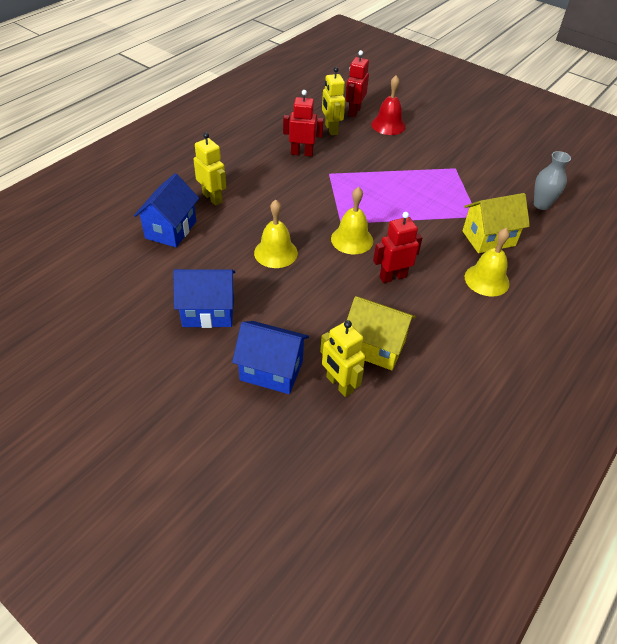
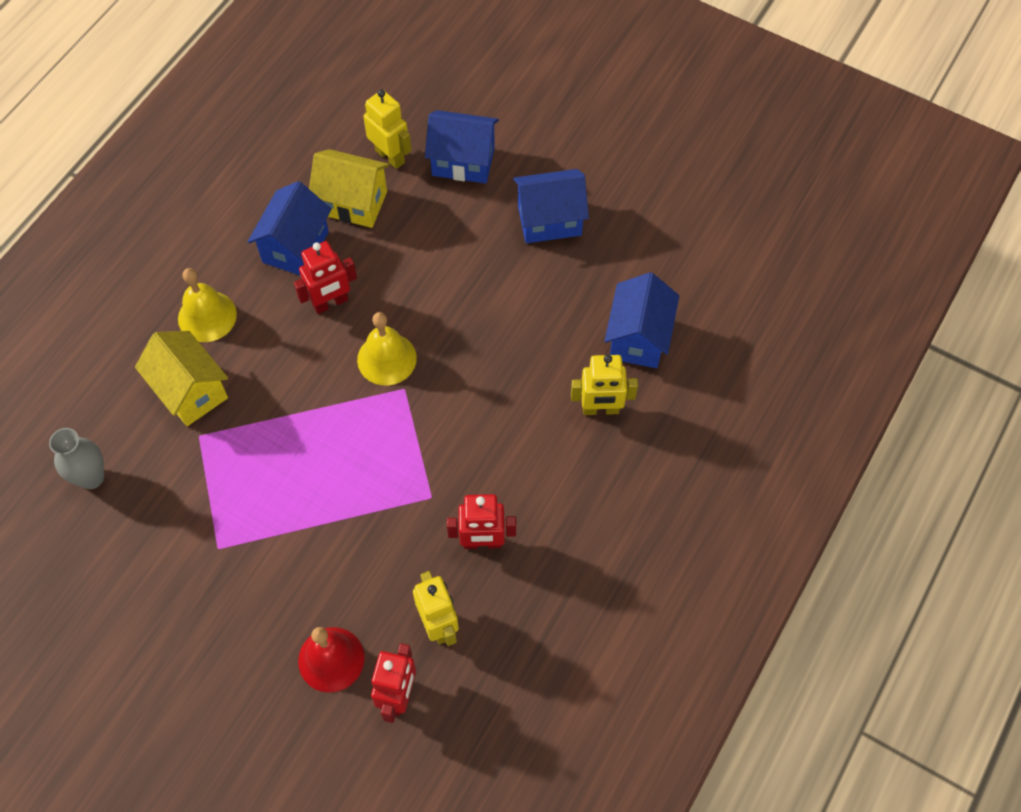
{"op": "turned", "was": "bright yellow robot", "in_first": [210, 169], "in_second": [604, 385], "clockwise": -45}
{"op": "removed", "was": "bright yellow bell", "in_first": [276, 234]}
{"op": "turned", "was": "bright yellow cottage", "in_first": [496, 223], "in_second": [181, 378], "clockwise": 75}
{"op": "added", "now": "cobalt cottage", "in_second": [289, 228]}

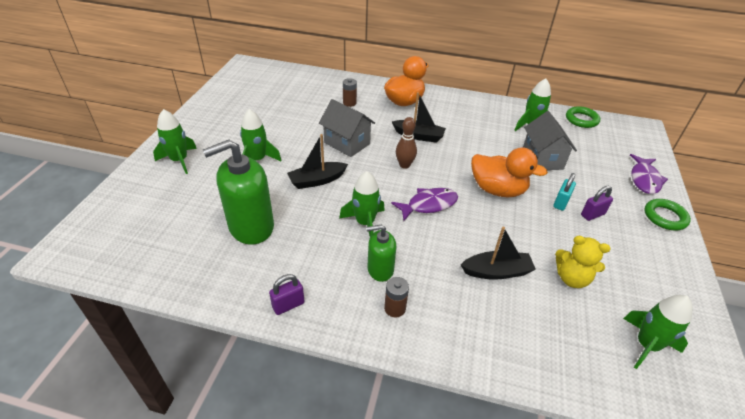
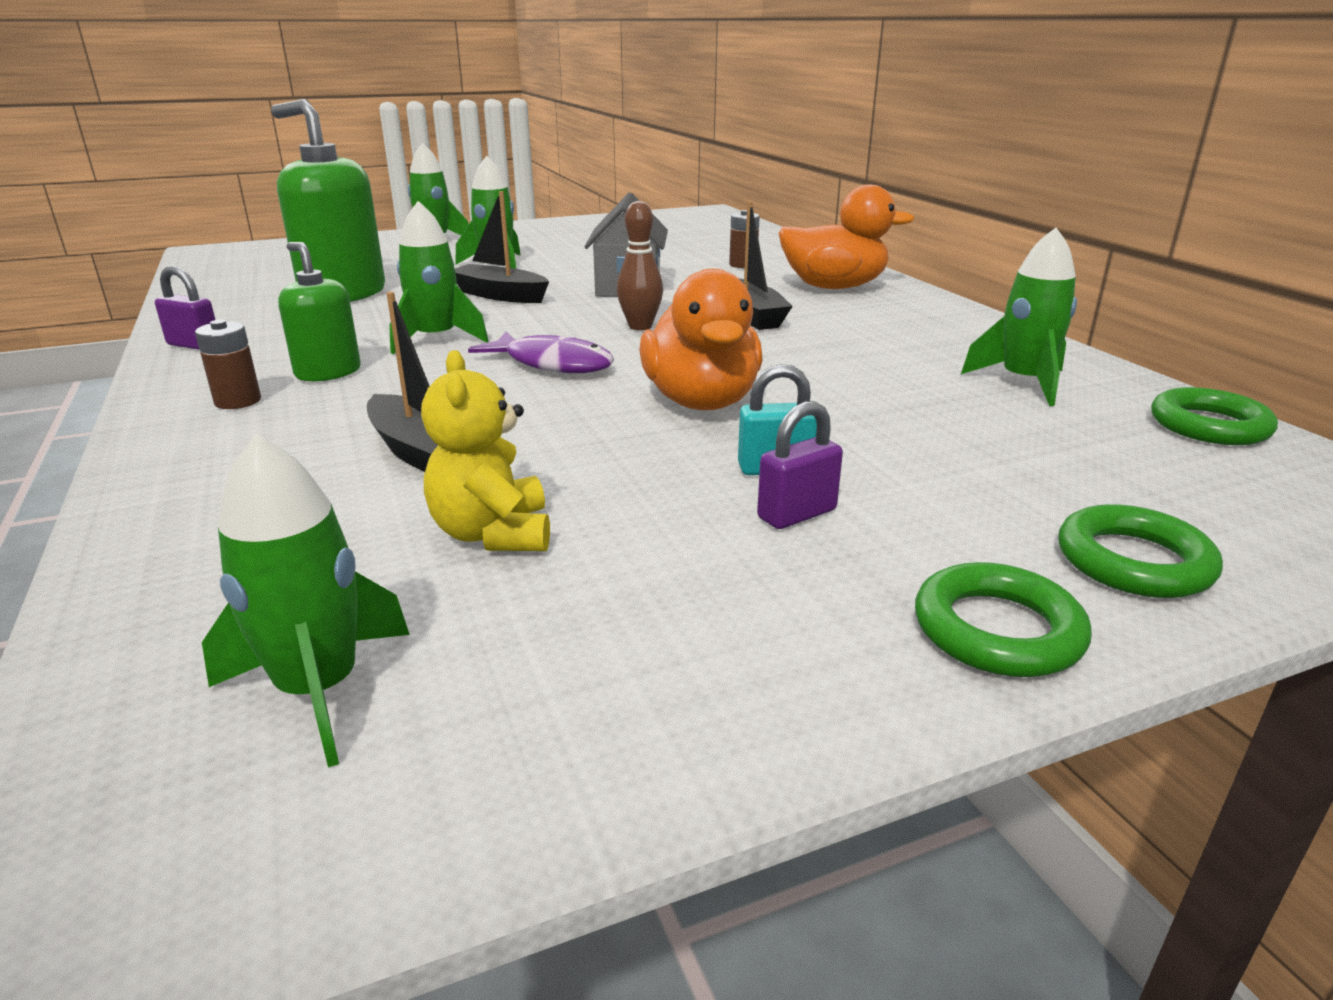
{"op": "removed", "was": "ash-grey cottage", "in_first": [550, 140]}
{"op": "turned", "was": "purple padlock", "in_first": [597, 203], "in_second": [800, 465], "clockwise": -60}
{"op": "replaced", "was": "purple fish figure", "now": "green ring", "in_first": [649, 174], "in_second": [1140, 551]}

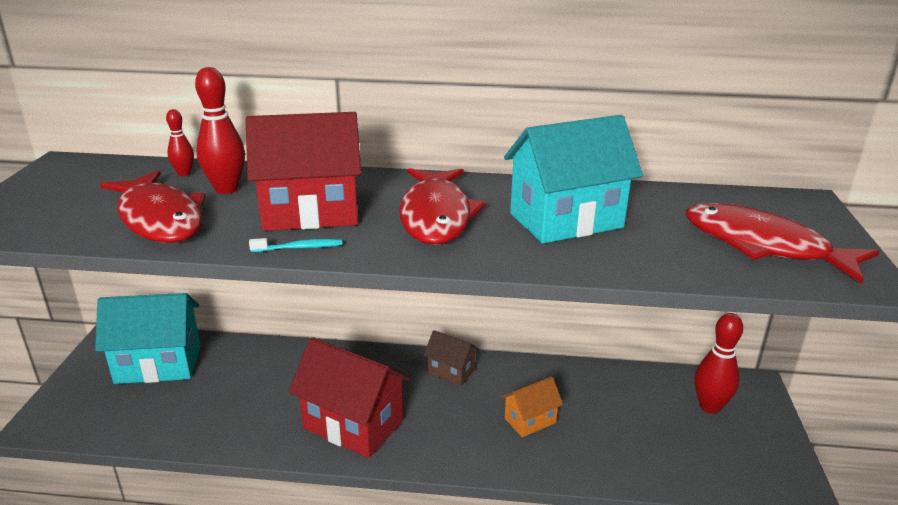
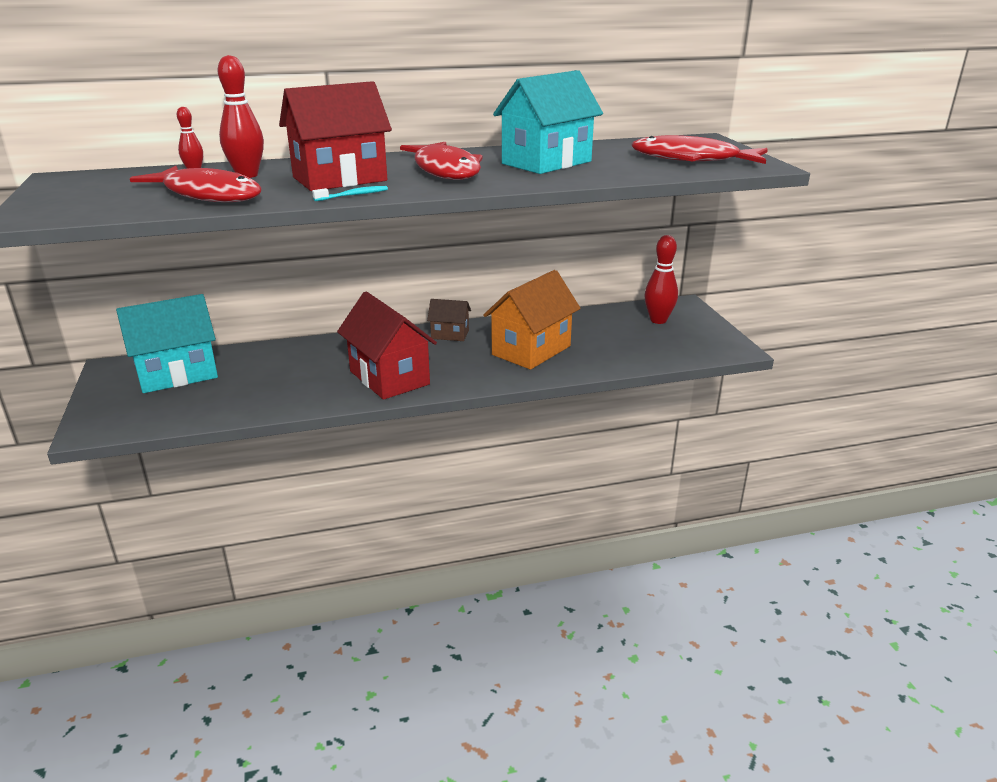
{"op": "turned", "was": "crimson cottage", "in_first": [350, 397], "in_second": [387, 345], "clockwise": 45}
{"op": "resized", "was": "orange-coloured cottage", "in_first": [532, 407], "in_second": [532, 320], "ratio": 1.91}

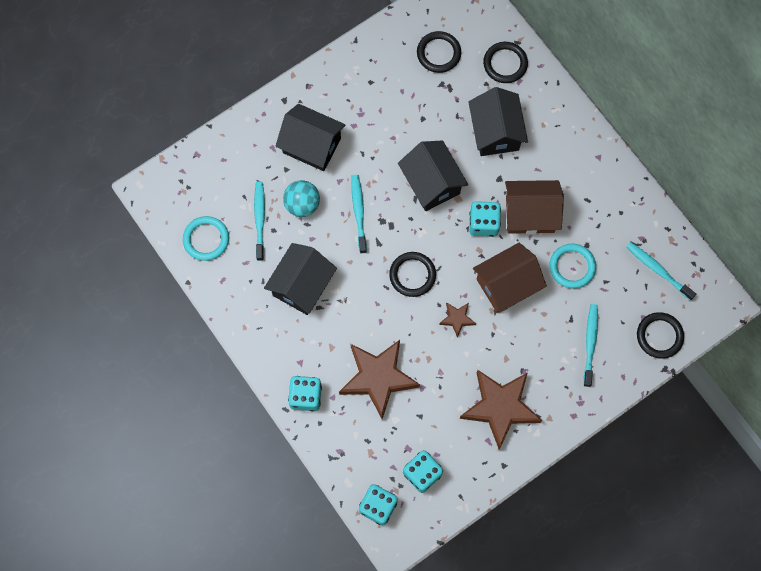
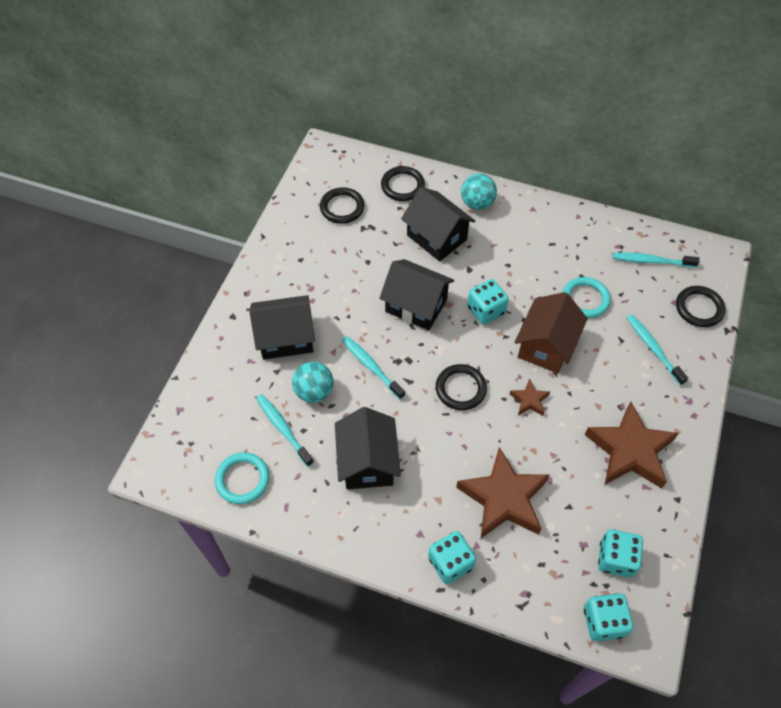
{"op": "removed", "was": "brown cottage", "in_first": [534, 207]}
{"op": "added", "now": "turquoise ball", "in_second": [479, 191]}

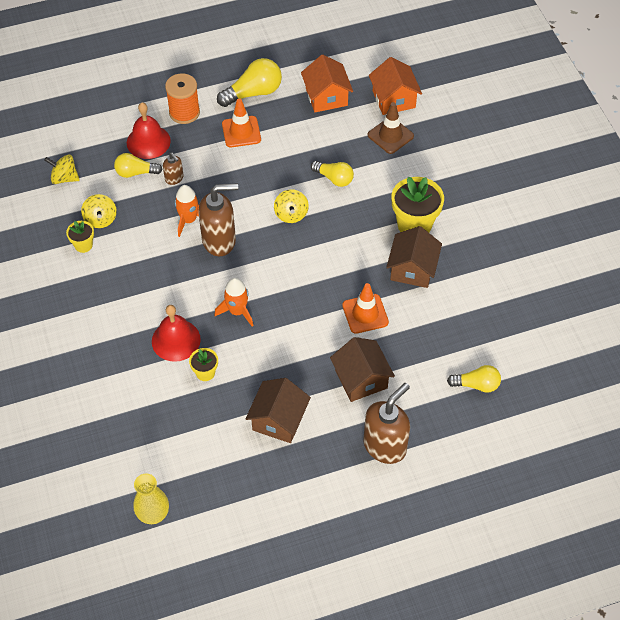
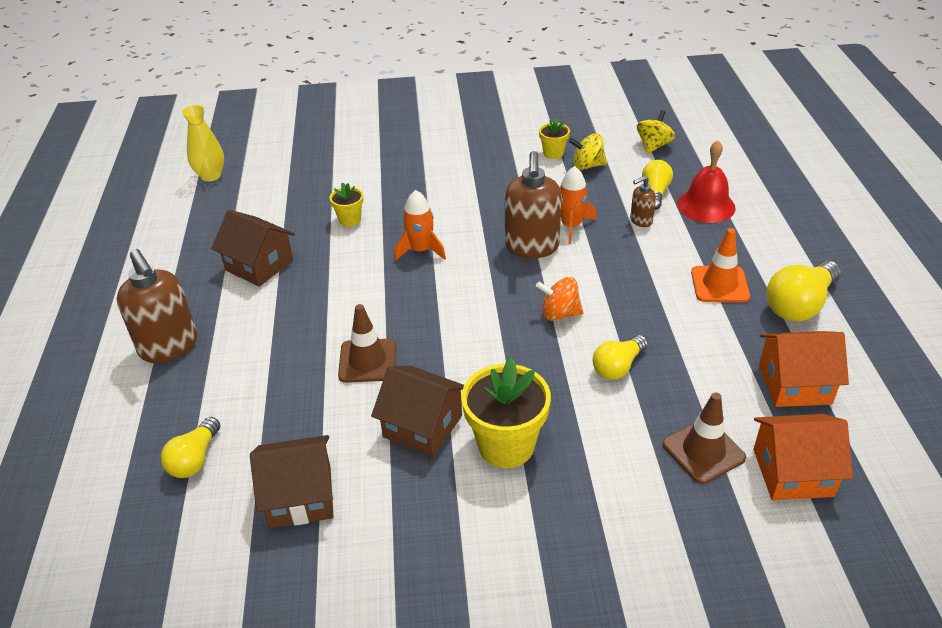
{"op": "removed", "was": "crimson bell", "in_first": [176, 333]}
{"op": "removed", "was": "orange-coloured bobbin", "in_first": [182, 98]}
{"op": "turned", "was": "bright yellow lightbulb", "in_first": [249, 82], "in_second": [803, 290], "clockwise": 60}
{"op": "recoloured", "was": "bright yellow toy top", "now": "orange-coloured toy top", "in_first": [291, 206], "in_second": [559, 299]}
{"op": "moved", "was": "brown cottage", "in_first": [362, 369], "in_second": [291, 481]}
{"op": "recoloured", "was": "orange-coloured road cone", "now": "brown road cone", "in_first": [365, 308], "in_second": [367, 343]}

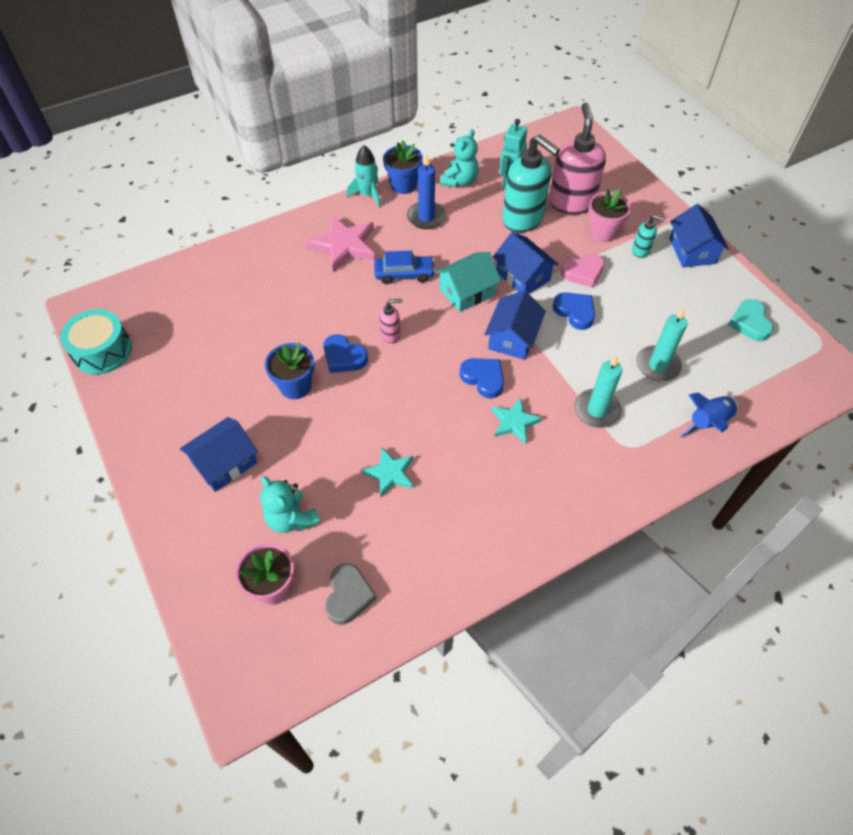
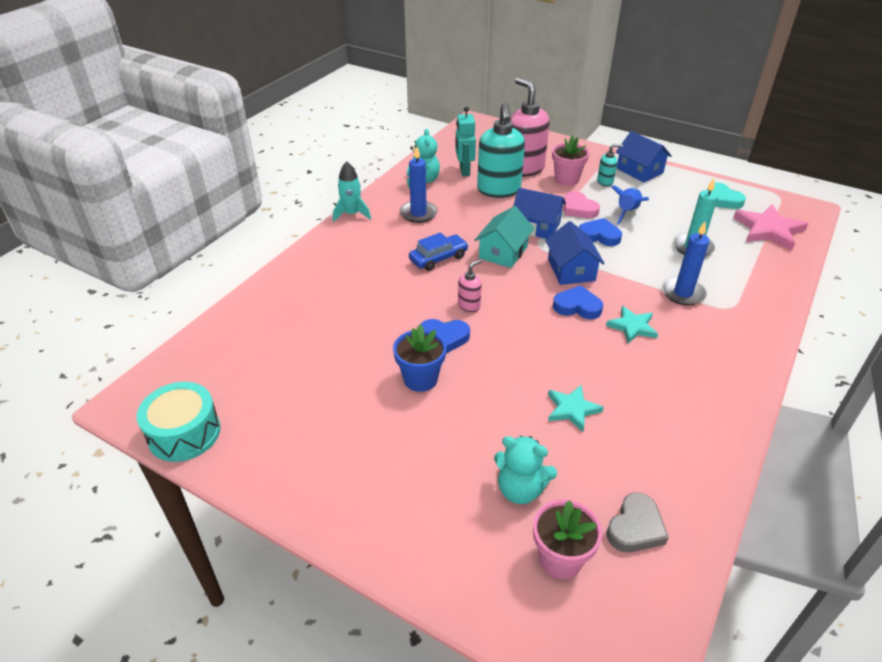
{"op": "removed", "was": "cobalt cottage", "in_first": [219, 454]}
{"op": "moved", "was": "pink five-pointed star", "in_first": [340, 244], "in_second": [771, 227]}
{"op": "turned", "was": "ash-grey love heart", "in_first": [351, 594], "in_second": [637, 522], "clockwise": 60}
{"op": "removed", "was": "cobalt plant pot", "in_first": [403, 167]}
{"op": "turned", "was": "turquoise soap pump", "in_first": [531, 183], "in_second": [501, 150], "clockwise": 75}
{"op": "turned", "was": "pink love heart", "in_first": [583, 270], "in_second": [582, 204], "clockwise": 105}
{"op": "recoloured", "was": "turquoise pillar candle", "now": "cobalt pillar candle", "in_first": [598, 391], "in_second": [686, 264]}
{"op": "moved", "was": "cobalt spaceship", "in_first": [709, 415], "in_second": [630, 205]}

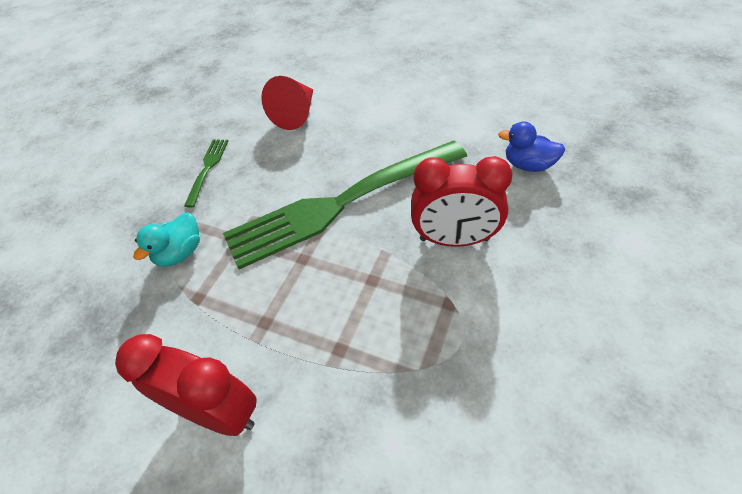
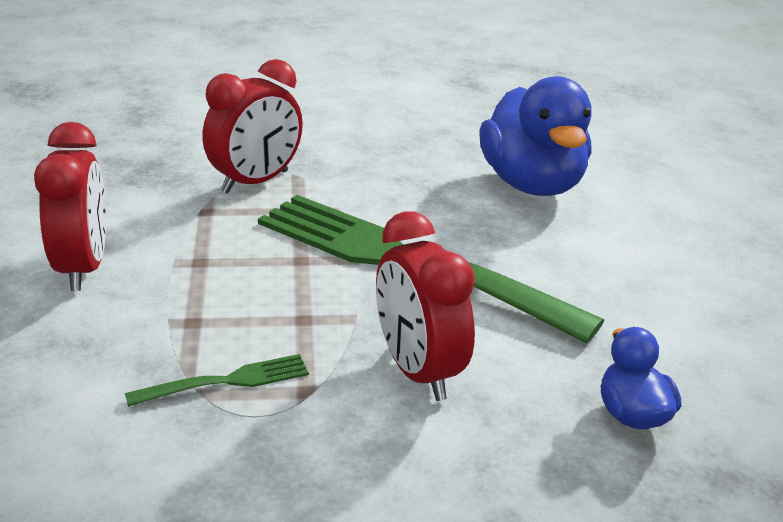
{"op": "replaced", "was": "turquoise duck", "now": "crimson clock", "in_first": [166, 240], "in_second": [252, 126]}
{"op": "moved", "was": "green fork", "in_first": [206, 173], "in_second": [217, 380]}
{"op": "replaced", "was": "crimson cone shape", "now": "cobalt duck", "in_first": [287, 103], "in_second": [535, 136]}

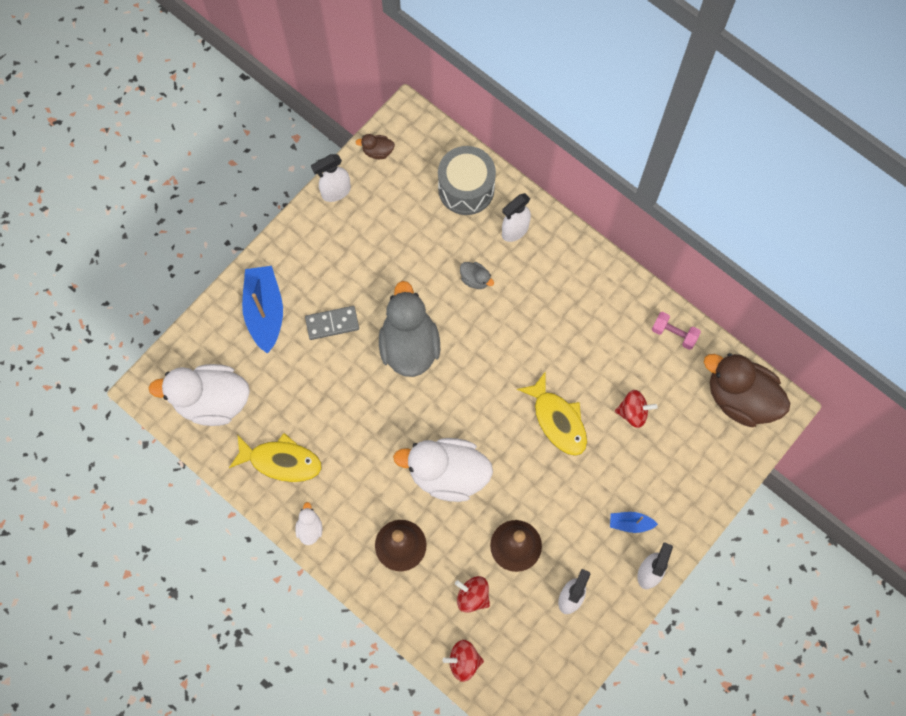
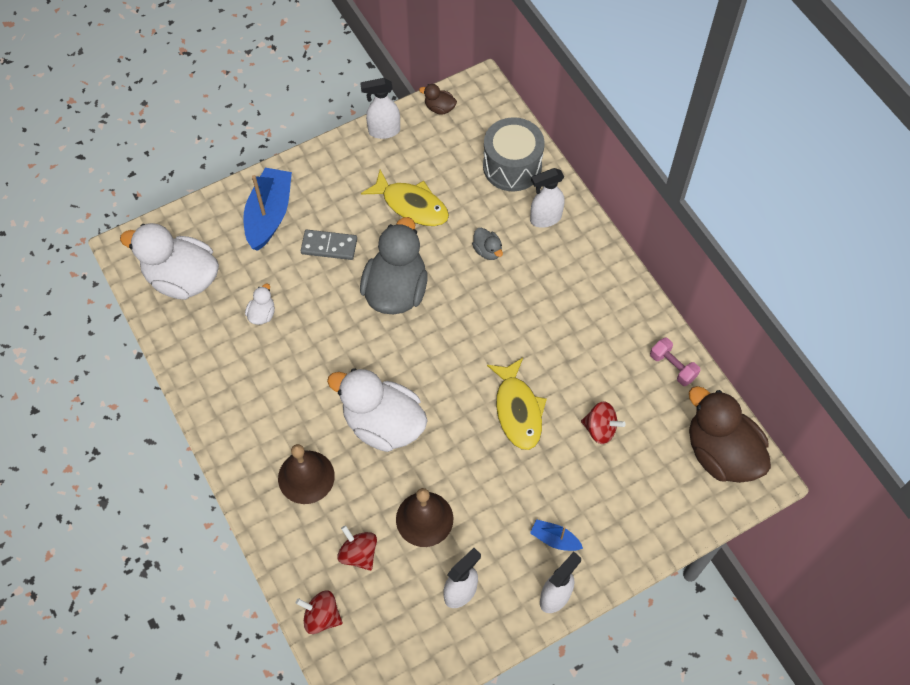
{"op": "moved", "was": "bright yellow fish figure", "in_first": [275, 457], "in_second": [405, 198]}
{"op": "moved", "was": "pure white duck", "in_first": [308, 523], "in_second": [260, 304]}

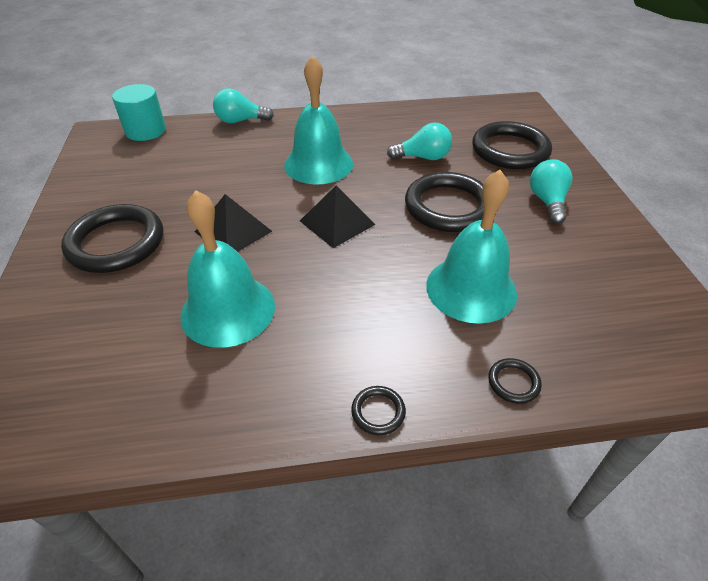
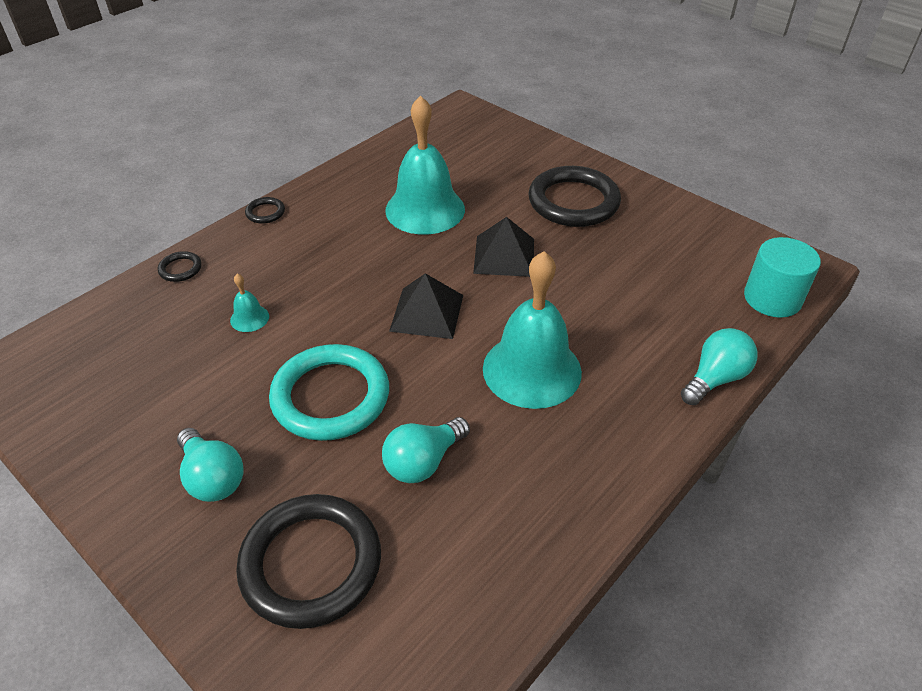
{"op": "recoloured", "was": "ebony ring", "now": "turquoise ring", "in_first": [444, 202], "in_second": [329, 392]}
{"op": "resized", "was": "turquoise bell", "in_first": [471, 247], "in_second": [249, 303], "ratio": 0.41}

